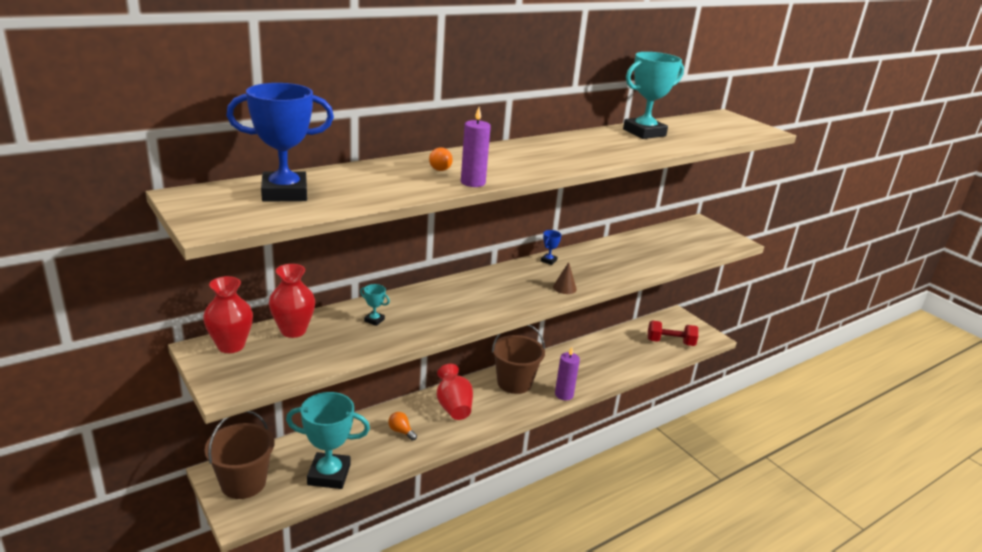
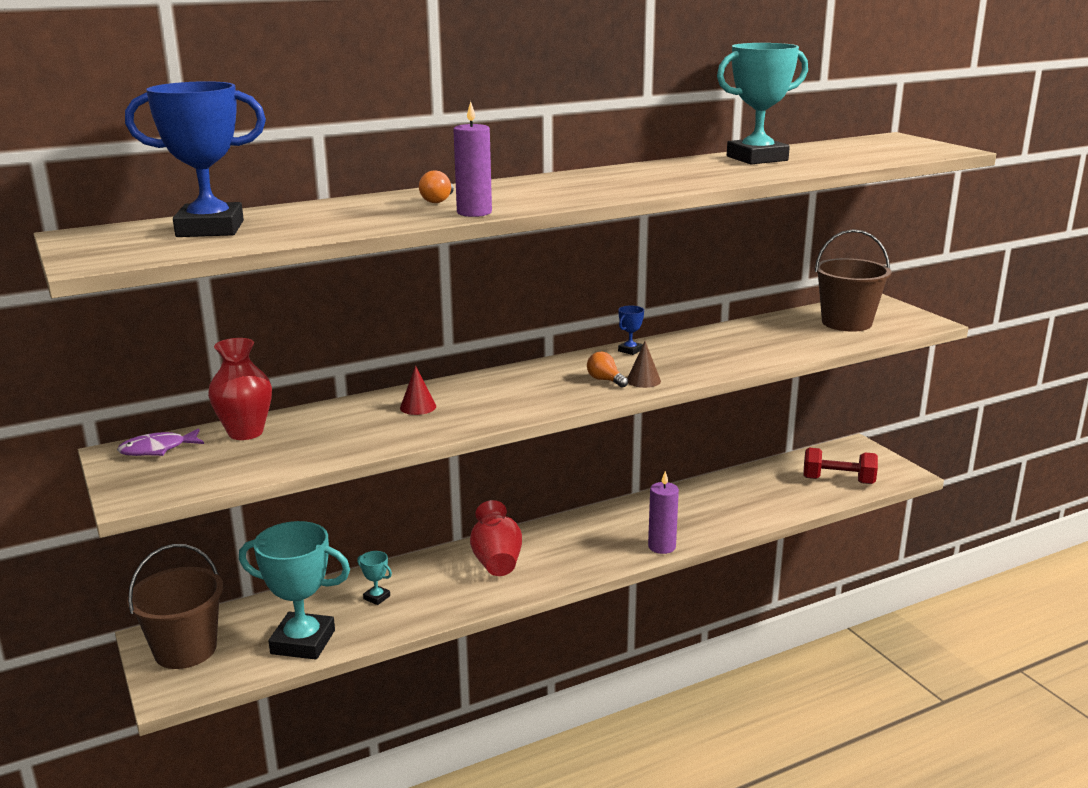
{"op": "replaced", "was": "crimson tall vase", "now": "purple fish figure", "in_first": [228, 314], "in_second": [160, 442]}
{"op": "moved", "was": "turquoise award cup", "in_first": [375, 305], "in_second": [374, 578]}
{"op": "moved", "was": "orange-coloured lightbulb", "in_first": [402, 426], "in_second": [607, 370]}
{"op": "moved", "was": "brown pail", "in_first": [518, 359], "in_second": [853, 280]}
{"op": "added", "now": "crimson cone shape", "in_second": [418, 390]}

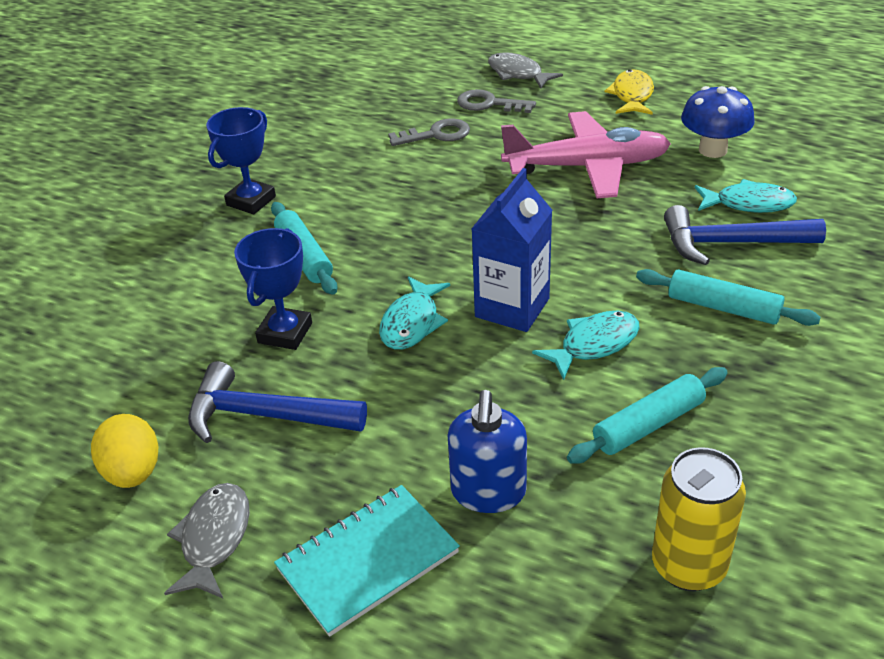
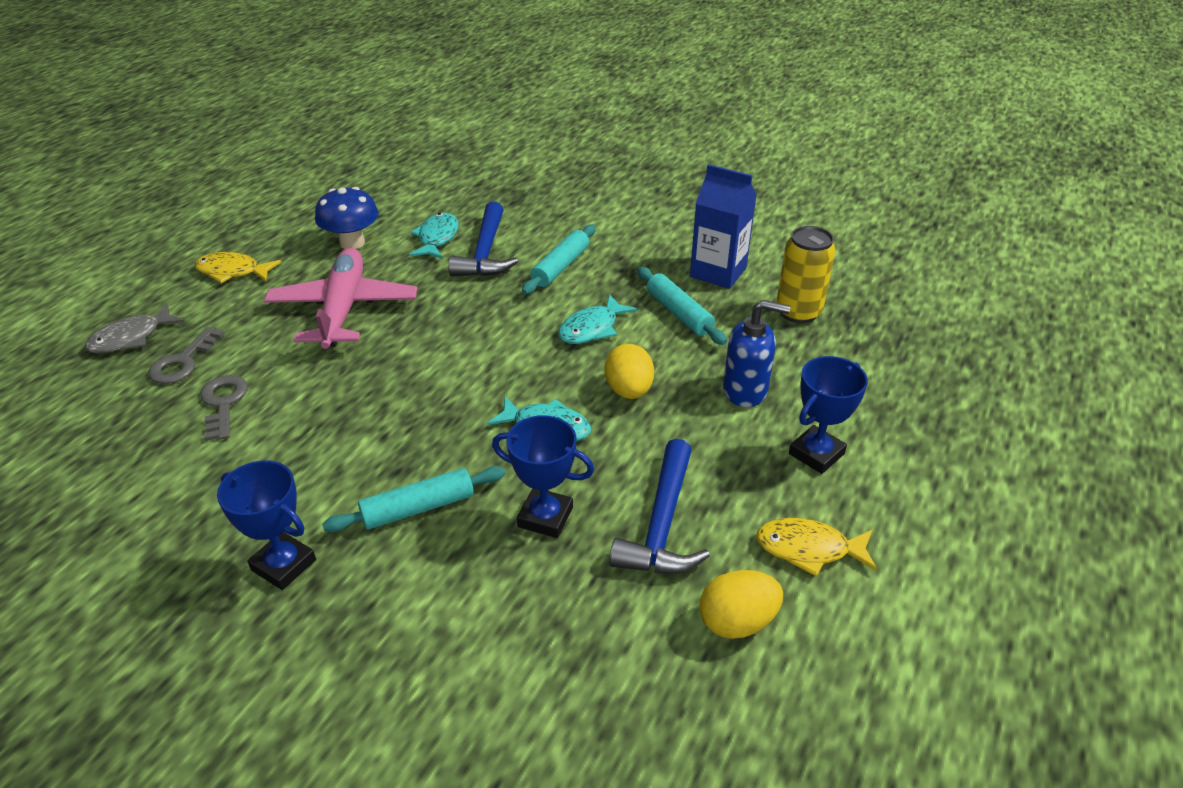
{"op": "recoloured", "was": "ash-grey fish figure", "now": "bright yellow fish figure", "in_first": [207, 540], "in_second": [816, 547]}
{"op": "replaced", "was": "turquoise notepad", "now": "cobalt award cup", "in_first": [367, 561], "in_second": [828, 415]}
{"op": "moved", "was": "cobalt juice carton", "in_first": [512, 250], "in_second": [723, 226]}
{"op": "turned", "was": "turquoise fish figure", "in_first": [586, 345], "in_second": [597, 319], "clockwise": -105}
{"op": "added", "now": "bright yellow egg", "in_second": [629, 371]}

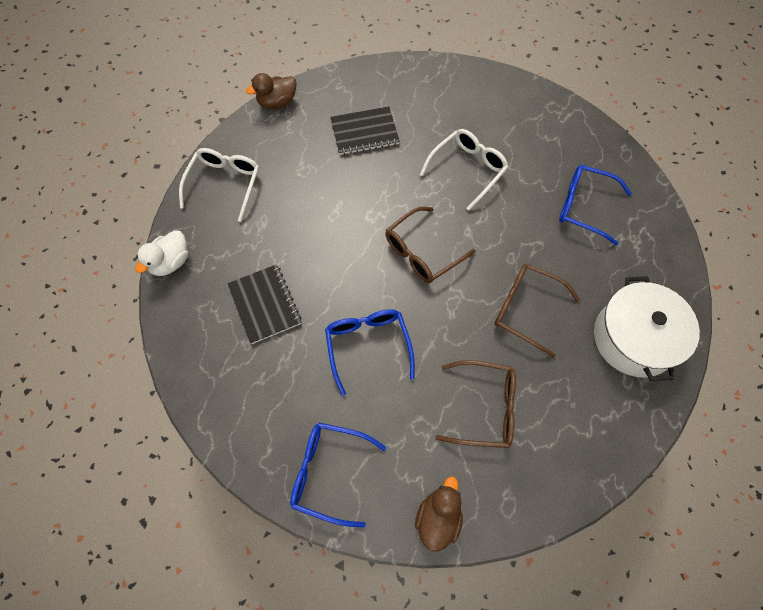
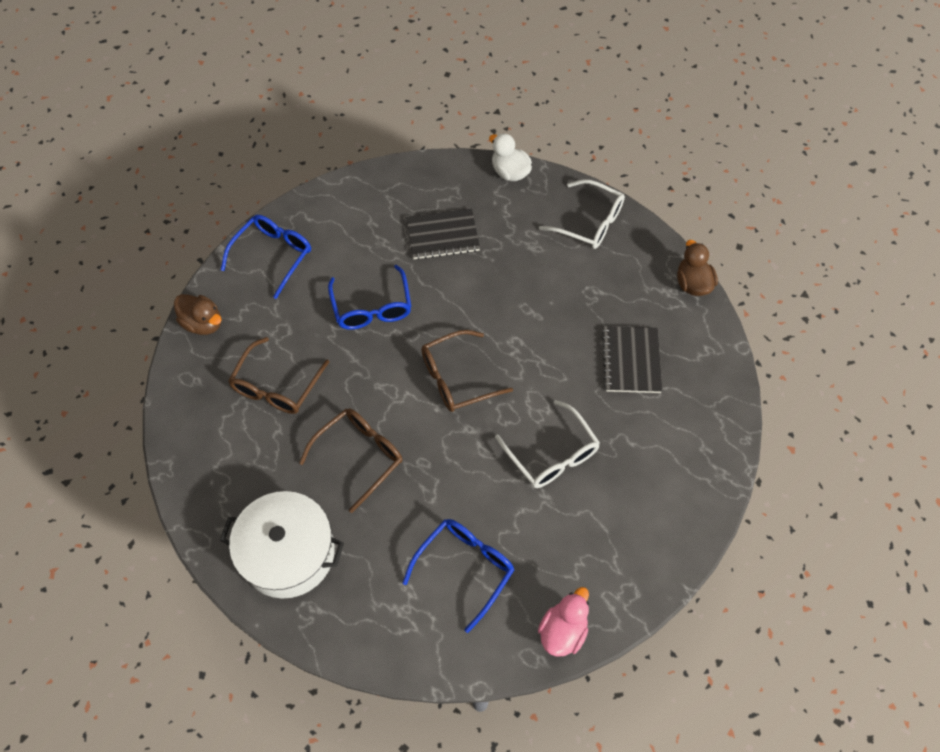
{"op": "turned", "was": "cobalt glasses", "in_first": [370, 352], "in_second": [370, 297], "clockwise": 75}
{"op": "turned", "was": "brown glasses", "in_first": [430, 245], "in_second": [467, 371], "clockwise": -90}
{"op": "added", "now": "pink duck", "in_second": [563, 622]}

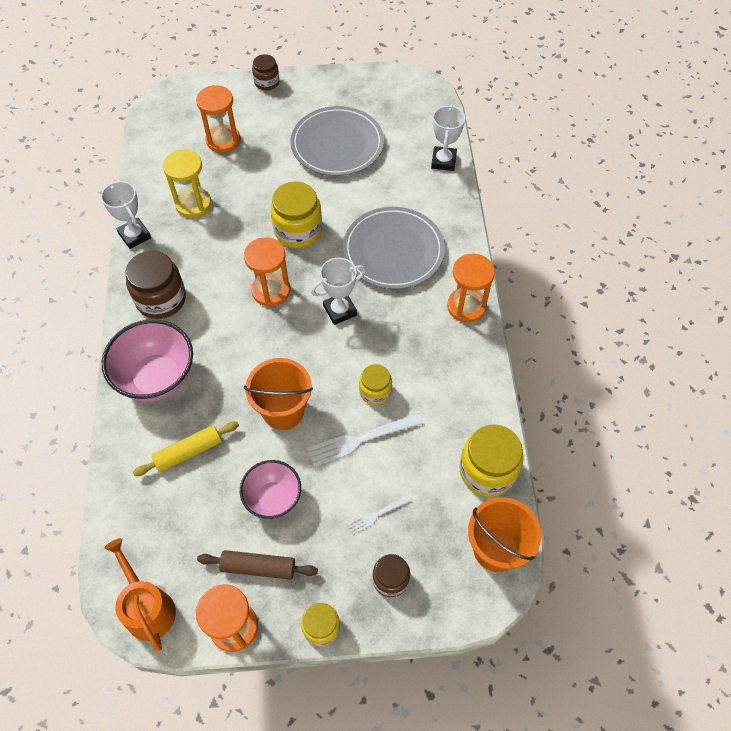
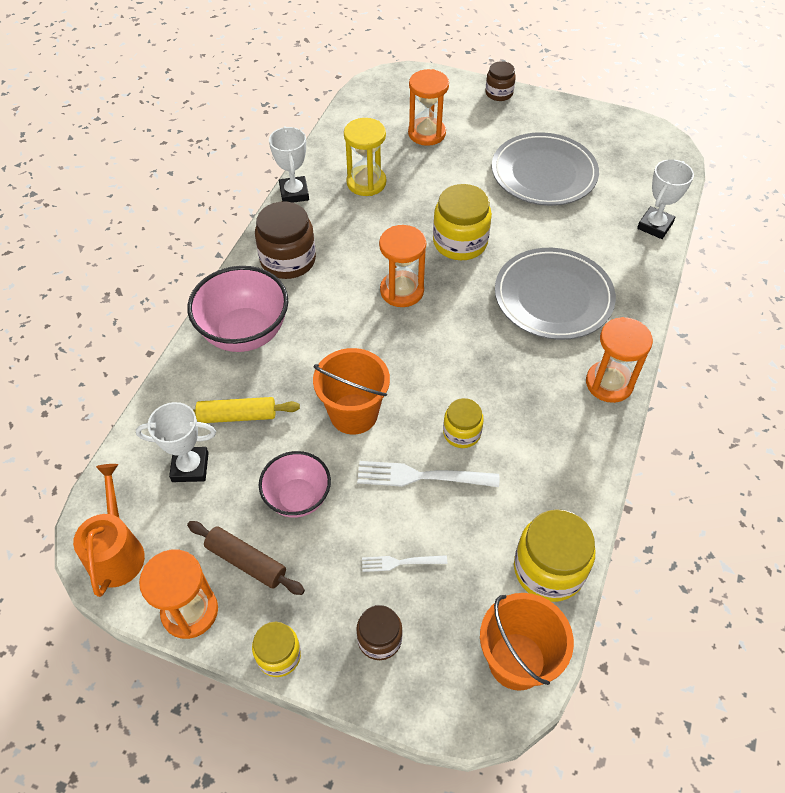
{"op": "moved", "was": "pure white award cup", "in_first": [338, 291], "in_second": [176, 442]}

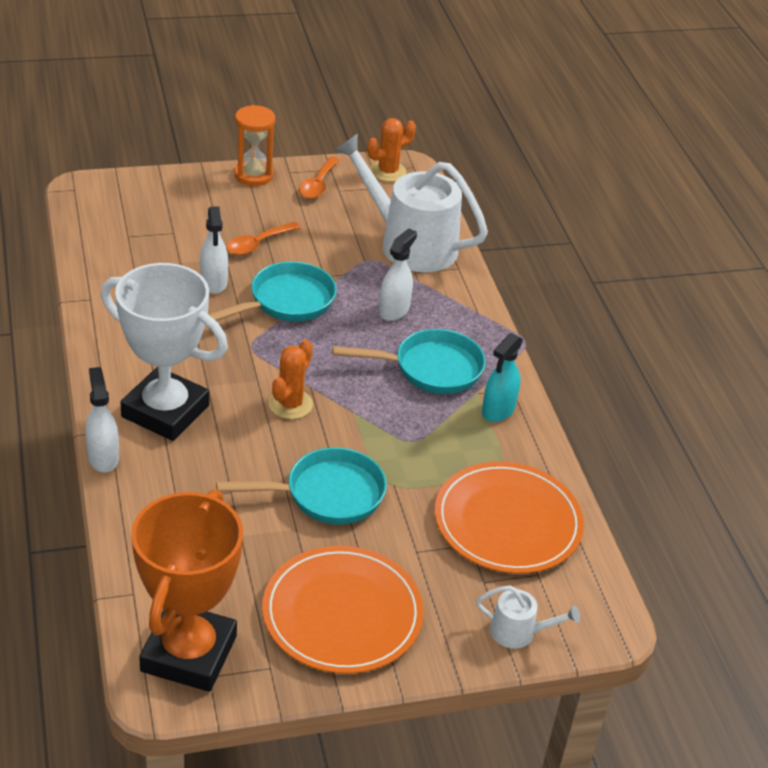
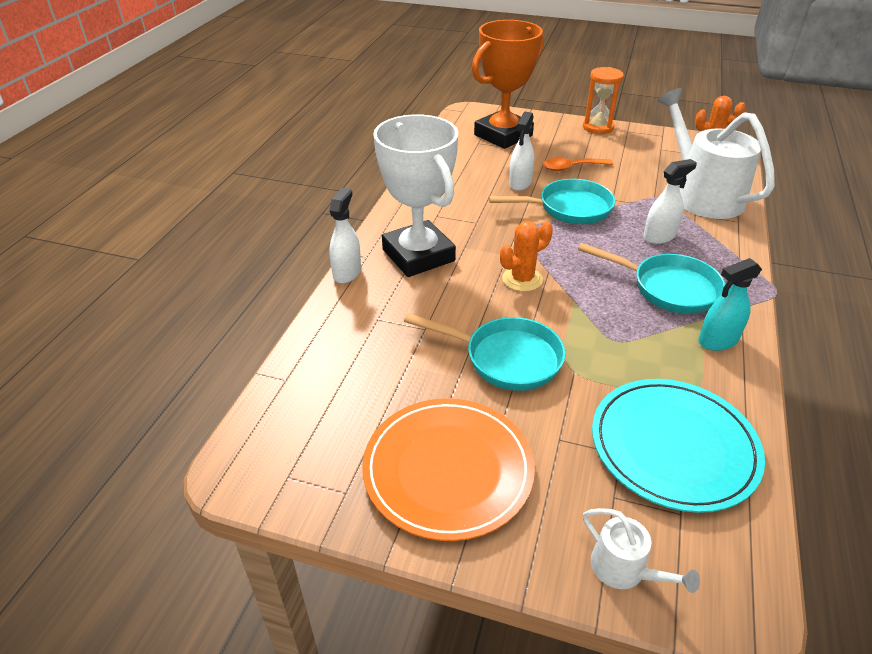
{"op": "moved", "was": "orange-coloured award cup", "in_first": [187, 590], "in_second": [508, 84]}
{"op": "removed", "was": "orange-coloured tablespoon", "in_first": [319, 177]}
{"op": "recoloured", "was": "orange-coloured dinner plate", "now": "turquoise dinner plate", "in_first": [509, 518], "in_second": [678, 446]}

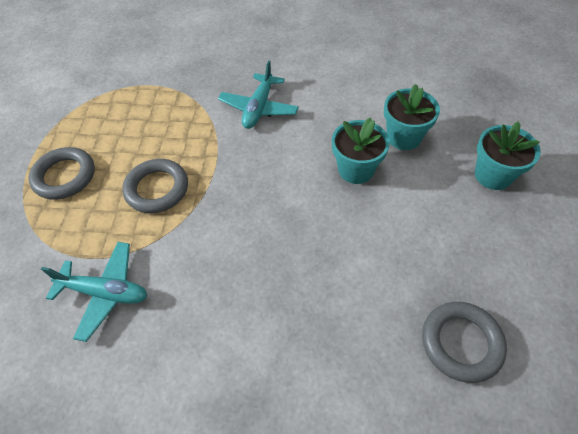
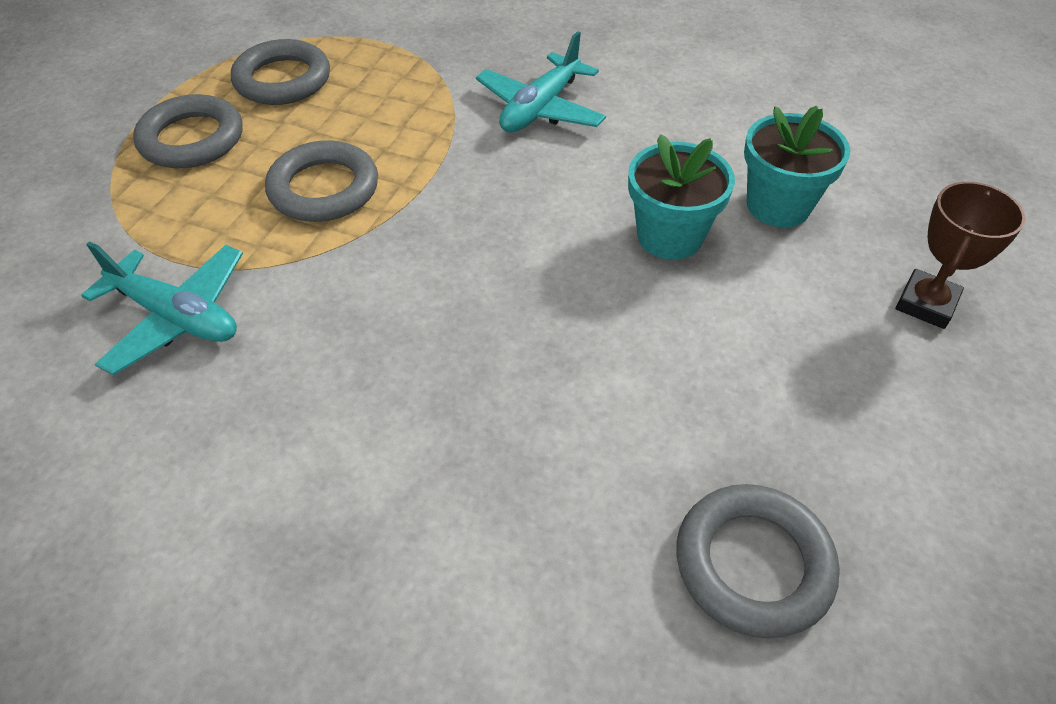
{"op": "replaced", "was": "turquoise plant pot", "now": "brown award cup", "in_first": [508, 155], "in_second": [961, 255]}
{"op": "added", "now": "ash-grey ring", "in_second": [280, 72]}

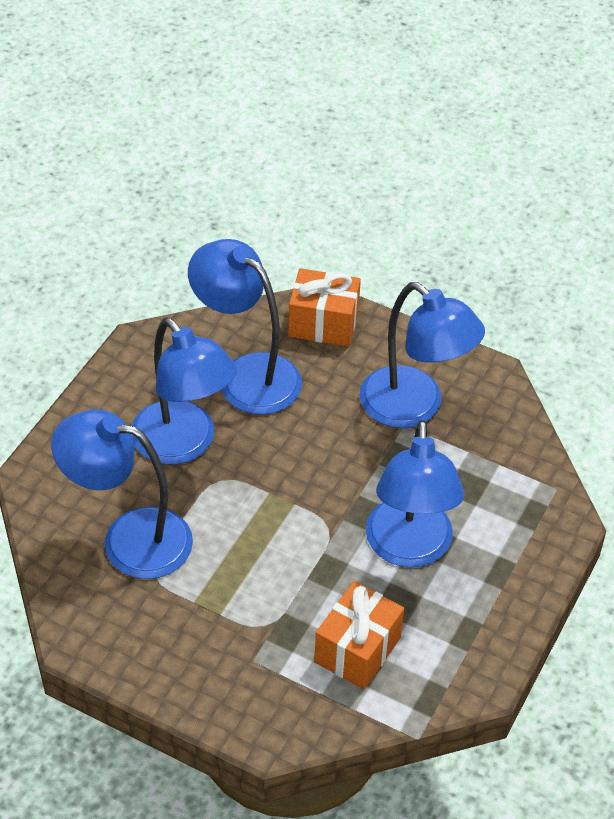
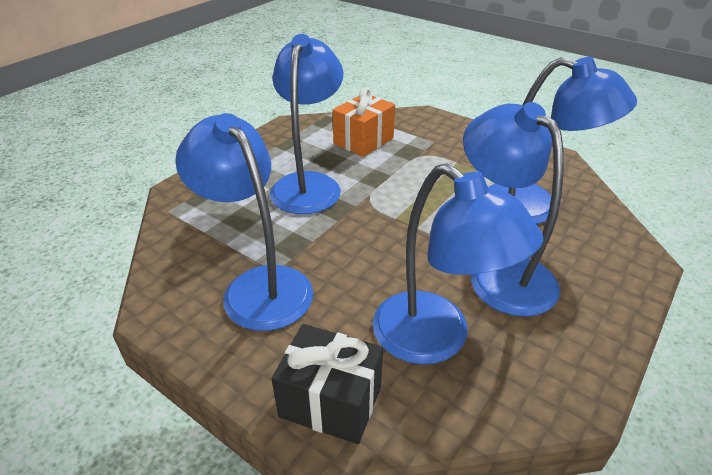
{"op": "recoloured", "was": "orange-coloured wrapped gift", "now": "ebony wrapped gift", "in_first": [324, 307], "in_second": [327, 384]}

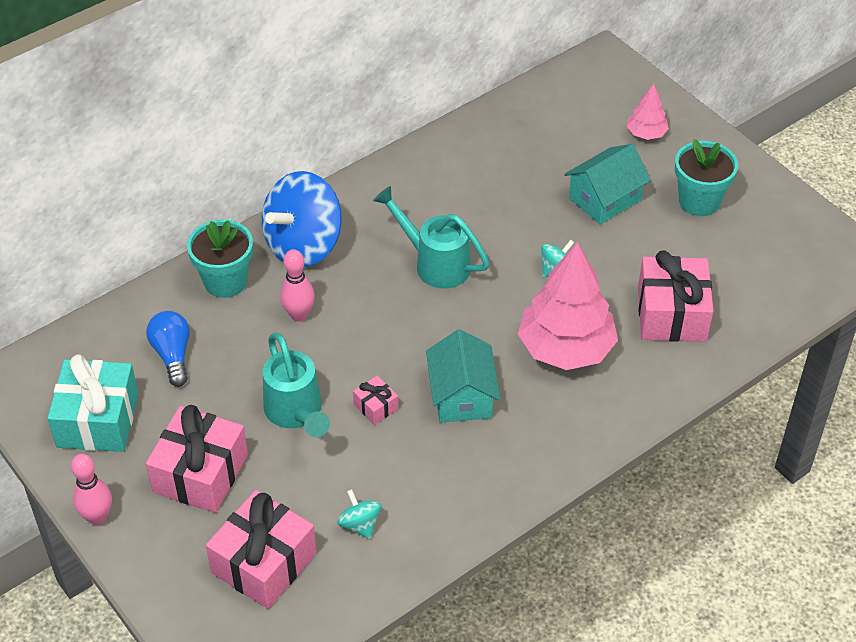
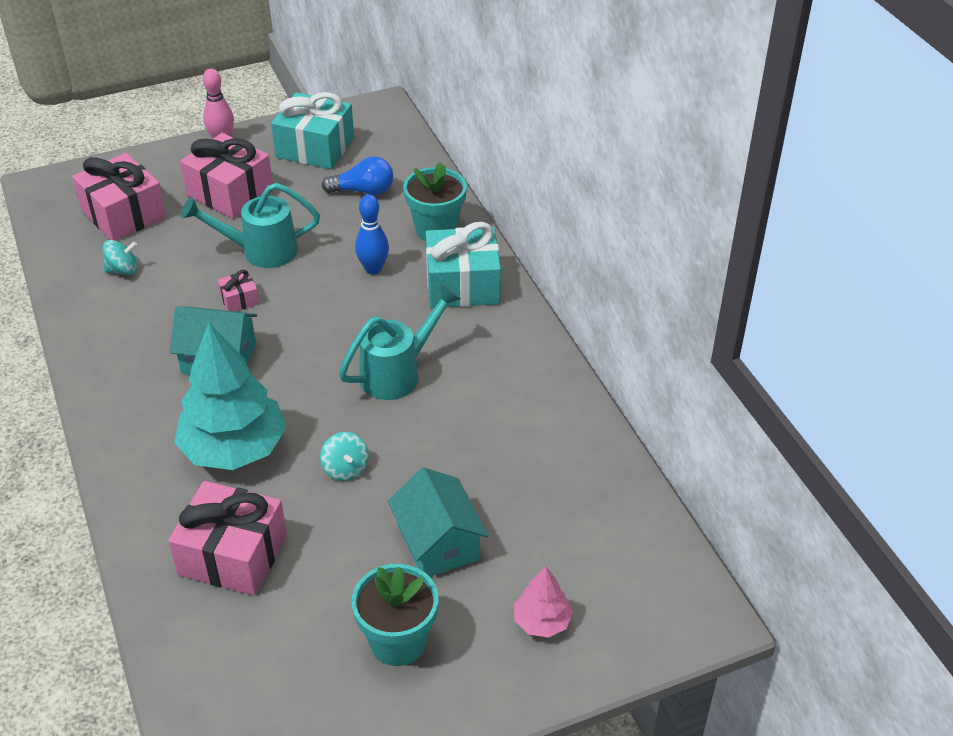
{"op": "replaced", "was": "cobalt toy top", "now": "turquoise wrapped gift", "in_first": [302, 219], "in_second": [463, 265]}
{"op": "recoloured", "was": "pink tenpin", "now": "cobalt tenpin", "in_first": [297, 285], "in_second": [372, 234]}
{"op": "recoloured", "was": "pink tree", "now": "turquoise tree", "in_first": [568, 306], "in_second": [230, 396]}

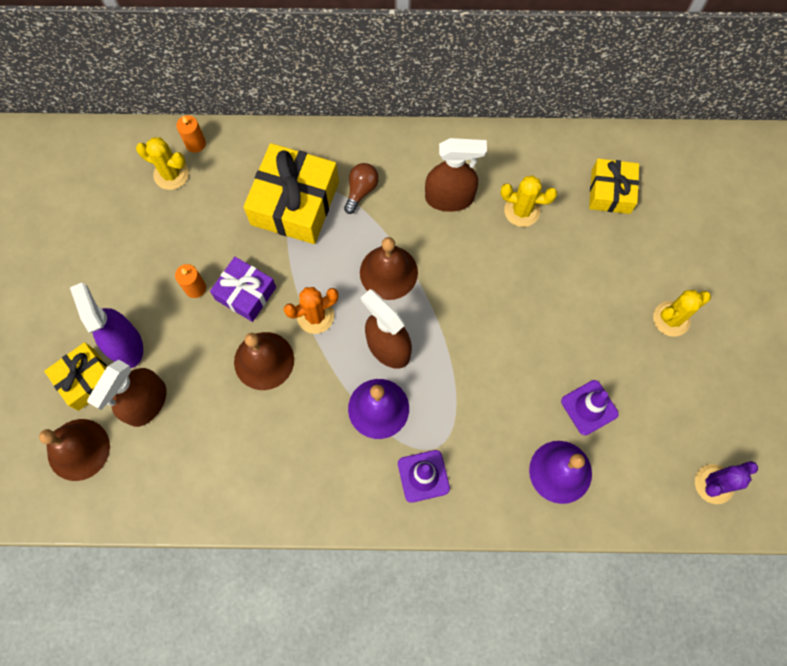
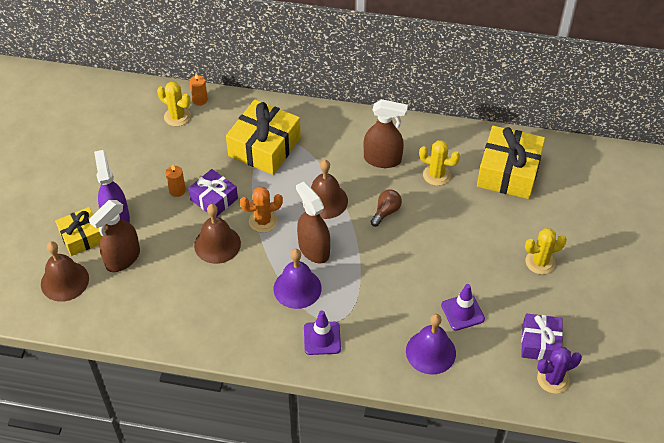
{"op": "moved", "was": "brown lightbulb", "in_first": [361, 188], "in_second": [386, 208]}
{"op": "resized", "was": "bright yellow wrapped gift", "in_first": [614, 186], "in_second": [511, 162], "ratio": 1.65}
{"op": "added", "now": "purple wrapped gift", "in_second": [542, 337]}

